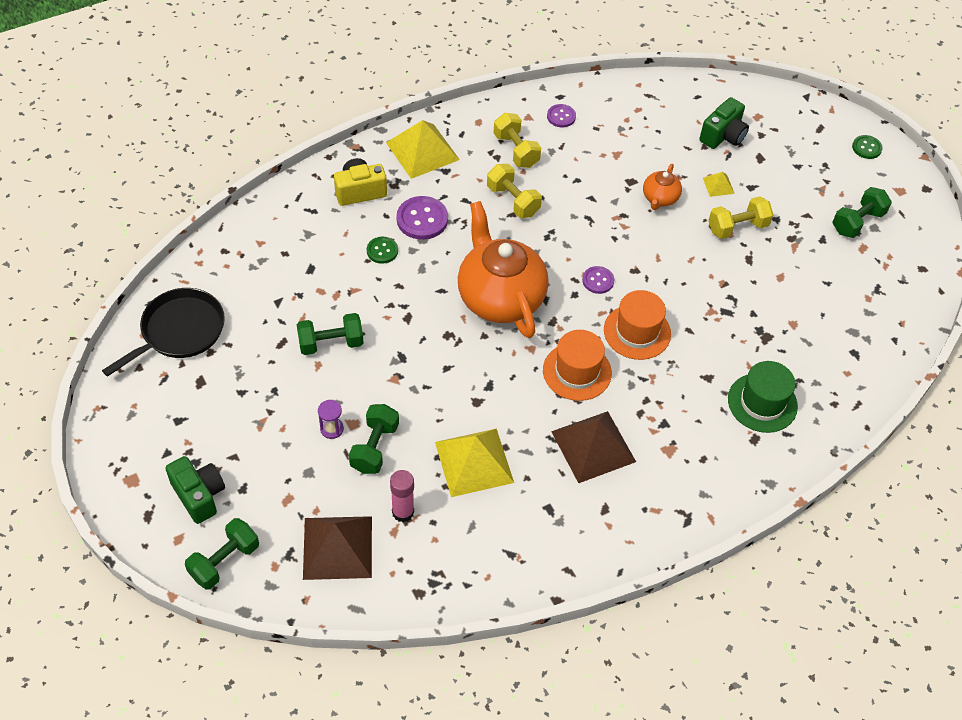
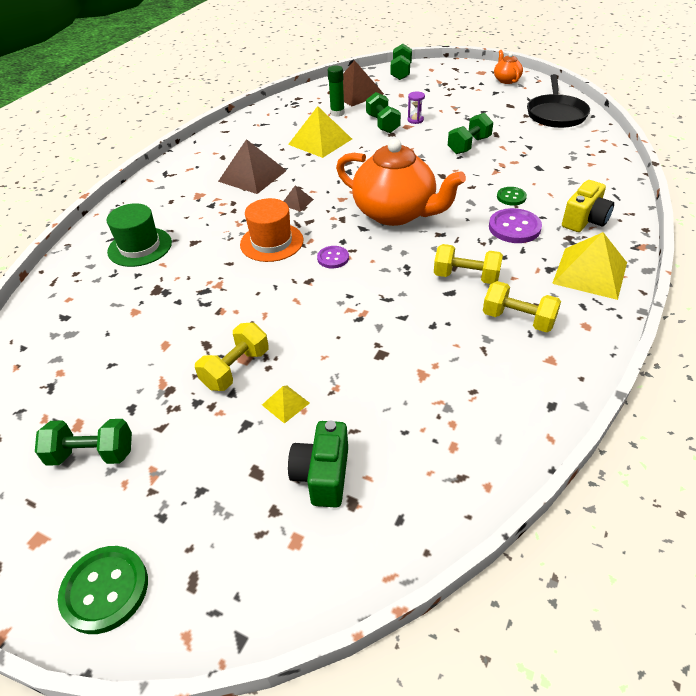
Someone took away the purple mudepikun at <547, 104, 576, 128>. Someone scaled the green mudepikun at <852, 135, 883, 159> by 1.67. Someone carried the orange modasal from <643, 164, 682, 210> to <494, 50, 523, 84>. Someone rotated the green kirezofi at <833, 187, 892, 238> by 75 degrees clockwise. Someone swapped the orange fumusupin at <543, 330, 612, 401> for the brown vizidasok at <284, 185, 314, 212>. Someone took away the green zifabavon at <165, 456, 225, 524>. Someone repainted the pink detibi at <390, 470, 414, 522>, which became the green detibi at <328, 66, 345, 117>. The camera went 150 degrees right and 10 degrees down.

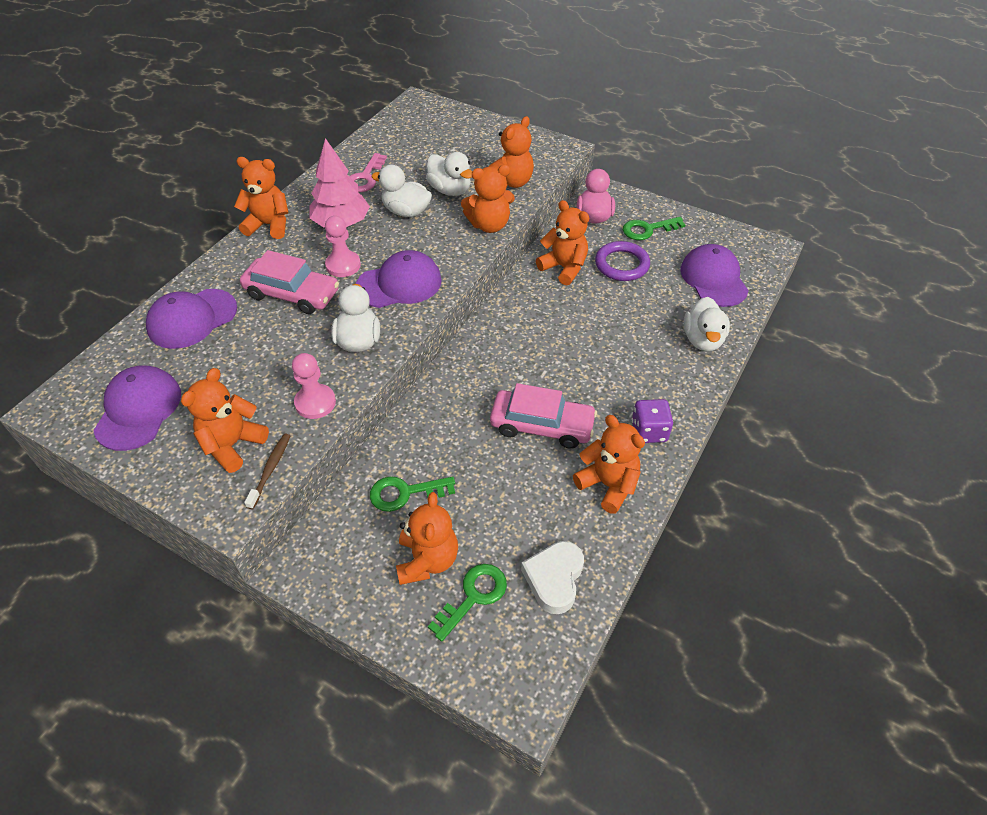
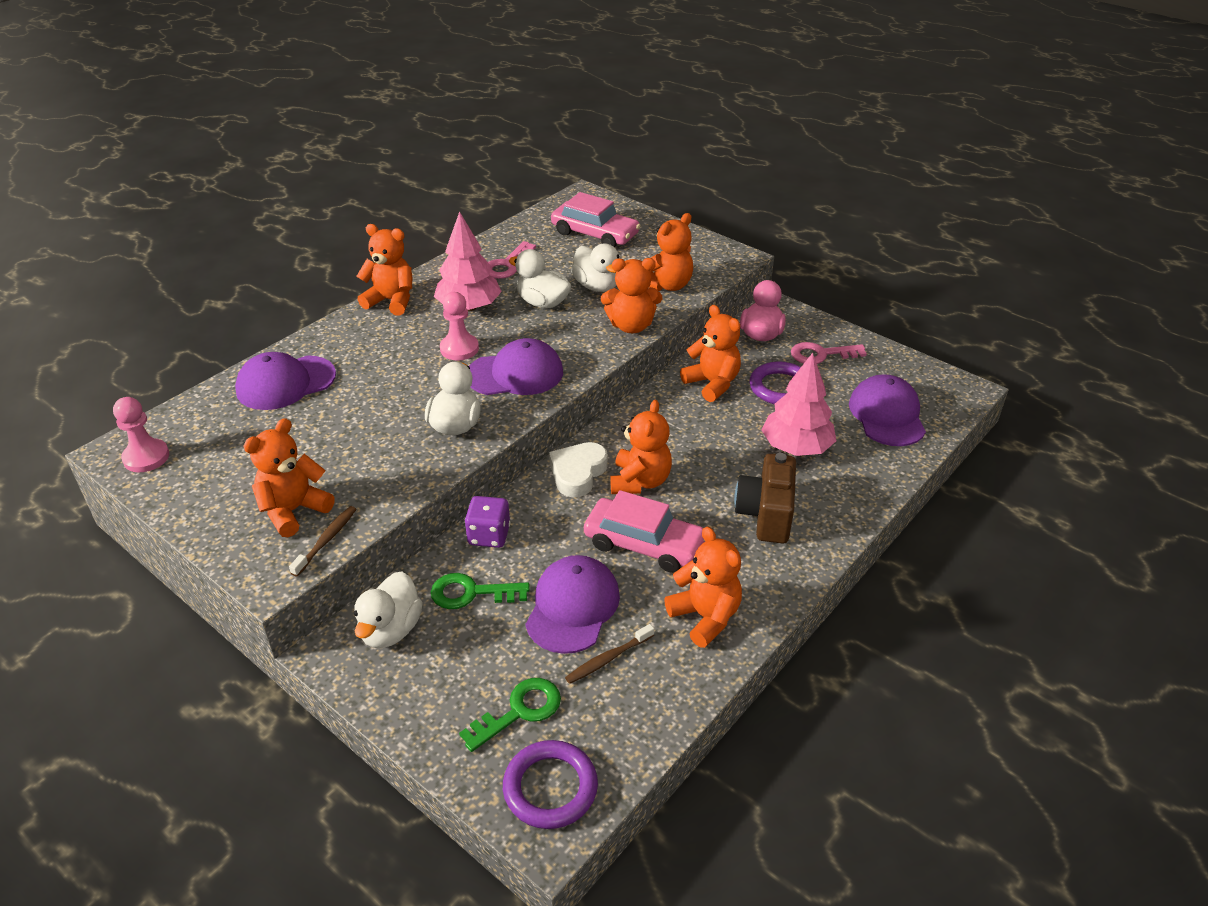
Someone repainted the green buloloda at <623, 217, 685, 240>, which became the pink buloloda at <791, 342, 867, 364>. Someone carried the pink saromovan from <240, 250, 339, 314> to <551, 192, 641, 247>. Someone carried the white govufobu from <684, 297, 730, 351> to <354, 571, 423, 648>. Someone carried the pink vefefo from <292, 353, 336, 419> to <113, 397, 169, 472>. Someone carried the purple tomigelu from <93, 365, 181, 451> to <525, 555, 620, 654>. Someone carried the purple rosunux from <632, 399, 673, 443> to <465, 496, 510, 548>. Someone carried the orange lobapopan from <396, 492, 458, 585> to <610, 400, 672, 494>. Someone carried the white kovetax from <521, 541, 584, 614> to <549, 442, 608, 497>. Someone put down the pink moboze at <762, 353, 836, 456>. Someone put down the brown zifabavon at <734, 453, 796, 544>. Someone put down the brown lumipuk at <565, 624, 654, 684>. Someone put down the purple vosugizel at <503, 740, 598, 829>. The camera went 10 degrees right and 10 degrees down.

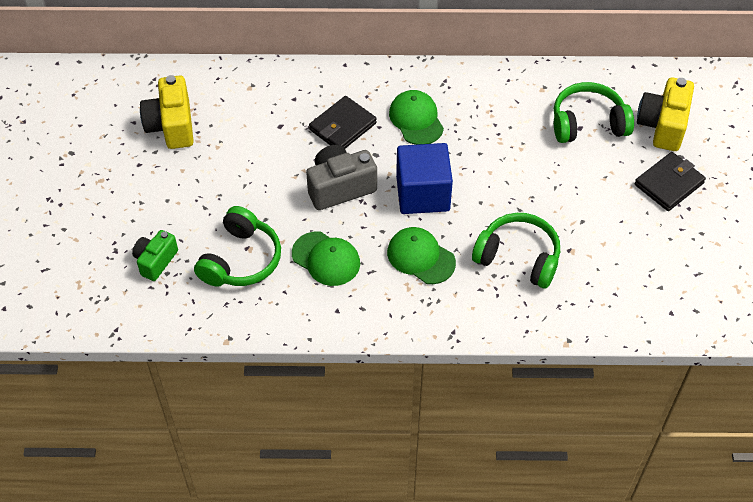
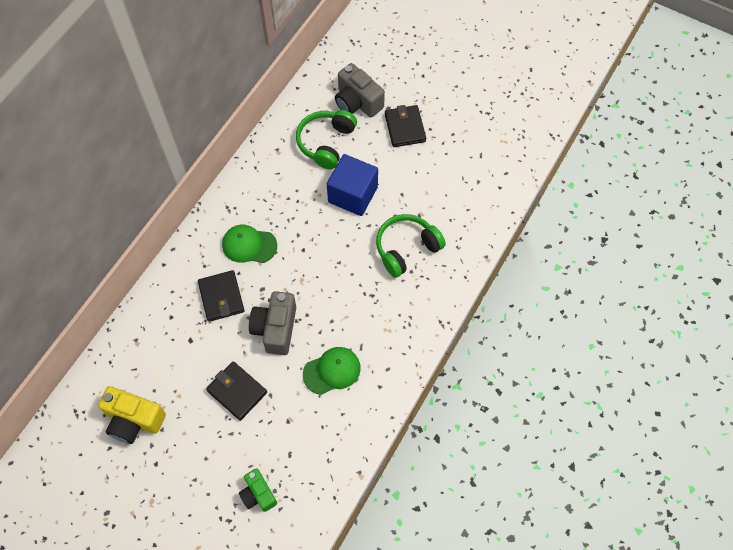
Someone repainted the yellow zifabavon at <637, 77, 694, 151>, which became the grey zifabavon at <335, 63, 385, 117>. Someone carried the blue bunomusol from <396, 143, 453, 214> to <327, 154, 378, 216>. Someone took away the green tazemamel at <194, 206, 281, 287>. Someone took away the green tomigelu at <387, 227, 456, 284>. Someone put down the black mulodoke at <206, 361, 267, 421>. The camera went 60 degrees left and 10 degrees up.

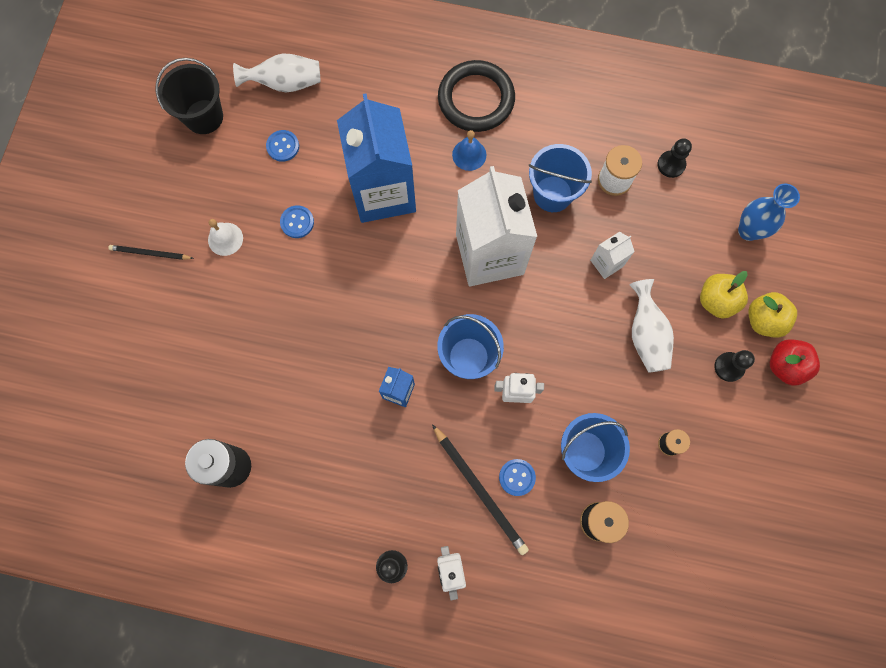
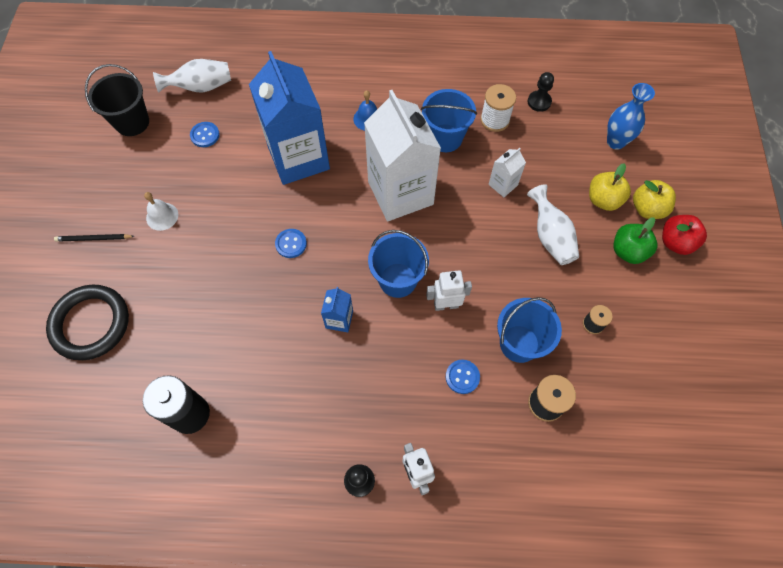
Someone carried the black vosugizel from <438, 60, 515, 132> to <46, 285, 129, 360>. Someone carried the blue mudepikun from <280, 205, 314, 238> to <275, 229, 307, 258>. Someone swapped the black vefefo at <714, 350, 755, 382> for the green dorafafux at <613, 217, 657, 264>. Someone took away the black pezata at <432, 424, 529, 555>. The camera went 10 degrees left and 10 degrees down.

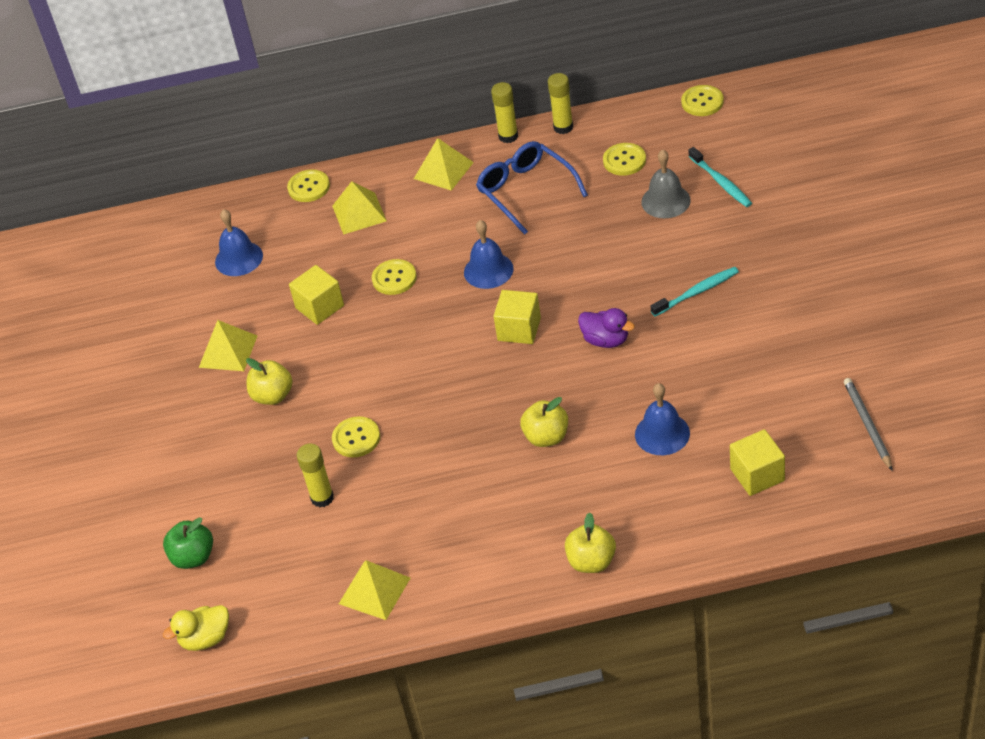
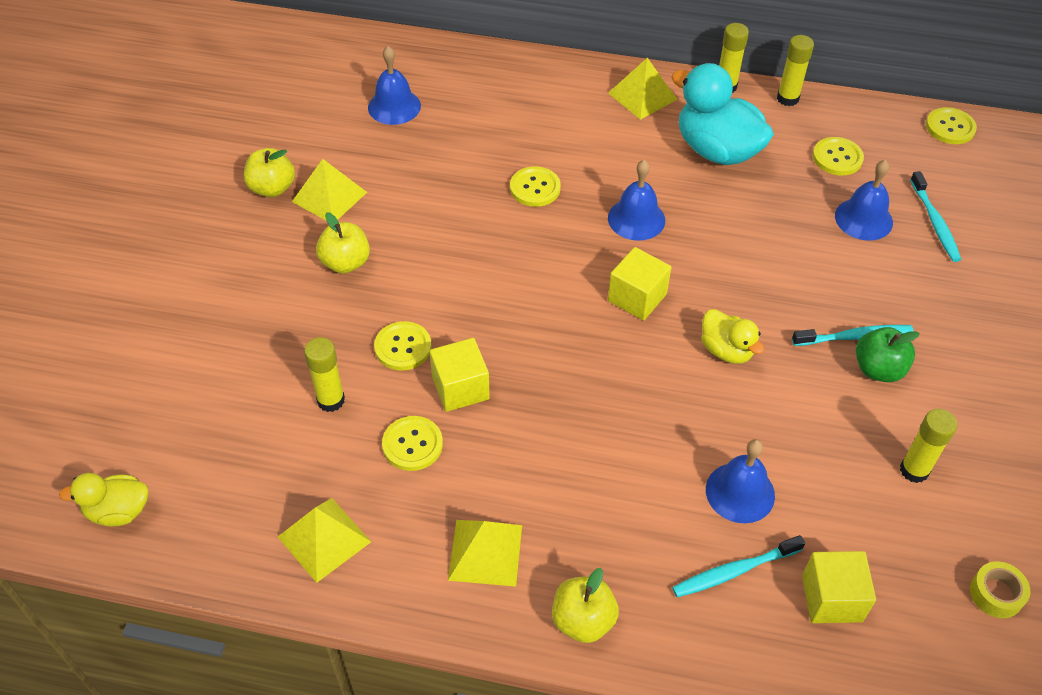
Someone swapped the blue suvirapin at <476, 141, 588, 235> for the turquoise govufobu at <671, 63, 774, 165>. Someone repainted the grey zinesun at <641, 150, 691, 218>, which became the blue zinesun at <835, 160, 893, 241>. Someone carried the yellow mudepikun from <287, 169, 330, 202> to <382, 416, 443, 471>. Someone carried the yellow vizidasok from <332, 181, 387, 235> to <448, 520, 522, 587>. Someone carried the yellow bunomusol from <289, 265, 344, 325> to <430, 338, 490, 412>. Someone repainted the purple govufobu at <578, 308, 635, 348>, which became the yellow govufobu at <701, 309, 764, 364>. Someone swapped the grey pezata at <844, 378, 893, 471> for the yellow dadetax at <970, 561, 1030, 618>. Someone carried the yellow dorafafux from <520, 397, 568, 447> to <244, 148, 295, 197>. Someone carried the green dorafafux from <163, 517, 213, 569> to <856, 327, 920, 382>. Someone put down the yellow detibi at <900, 409, 957, 483>. Someone put down the turquoise lumipuk at <672, 535, 805, 597>. The camera went 15 degrees right and 5 degrees up.

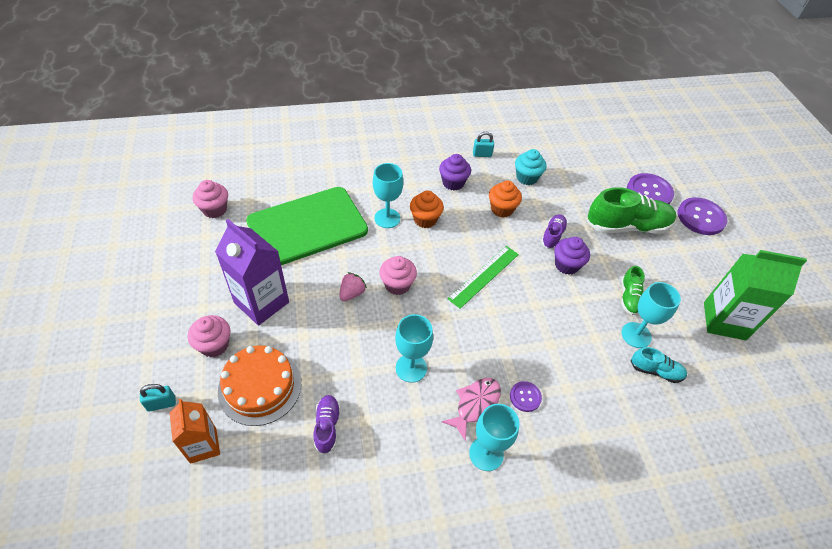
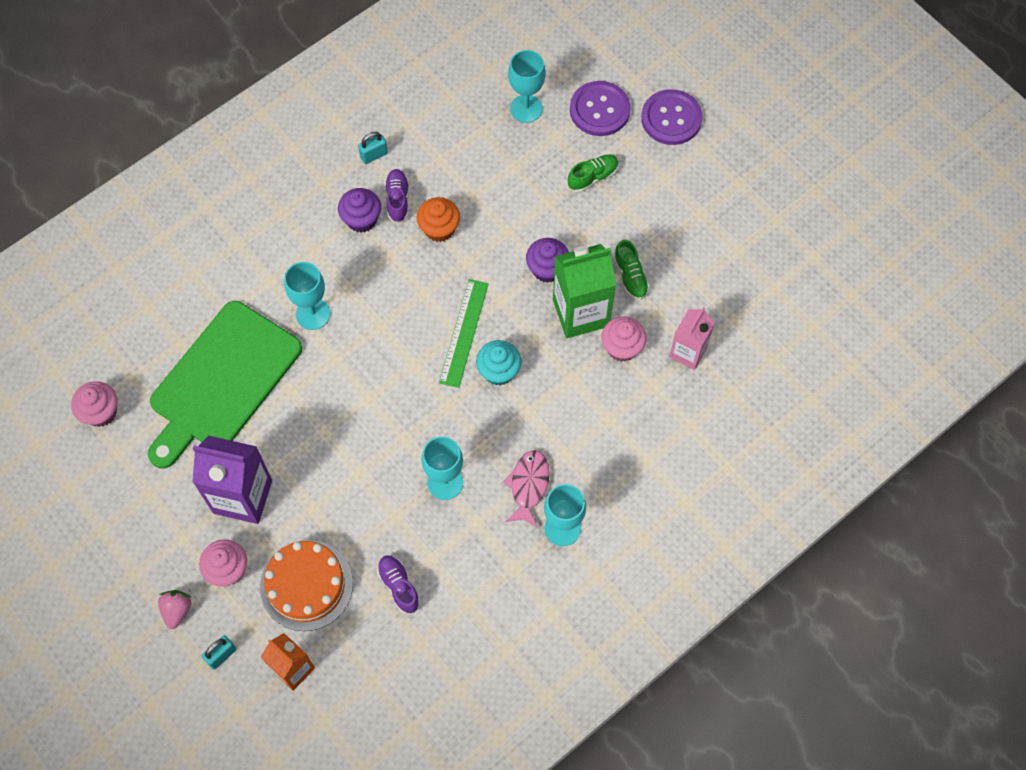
Someone carried the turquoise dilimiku from <515, 149, 546, 185> to <476, 340, 522, 386>. Someone scaled the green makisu at <587, 187, 676, 234> by 0.51. Someone took away the orange dilimiku at <410, 191, 444, 228>. Someone carried the purple makisu from <541, 214, 568, 249> to <385, 169, 409, 223>. Someone carried the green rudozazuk from <704, 250, 807, 340> to <553, 244, 616, 338>. Someone carried the pink dilimiku from <379, 256, 417, 295> to <601, 316, 647, 362>. Someone carried the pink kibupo from <340, 272, 367, 301> to <158, 590, 191, 629>. Someone carried the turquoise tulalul from <621, 282, 681, 348> to <508, 50, 545, 123>. Someone swapped the turquoise makisu at <630, 347, 687, 383> for the pink rudozazuk at <669, 307, 715, 370>. Someone took away the purple mudepikun at <510, 381, 542, 412>. The camera went 25 degrees left and 15 degrees up.

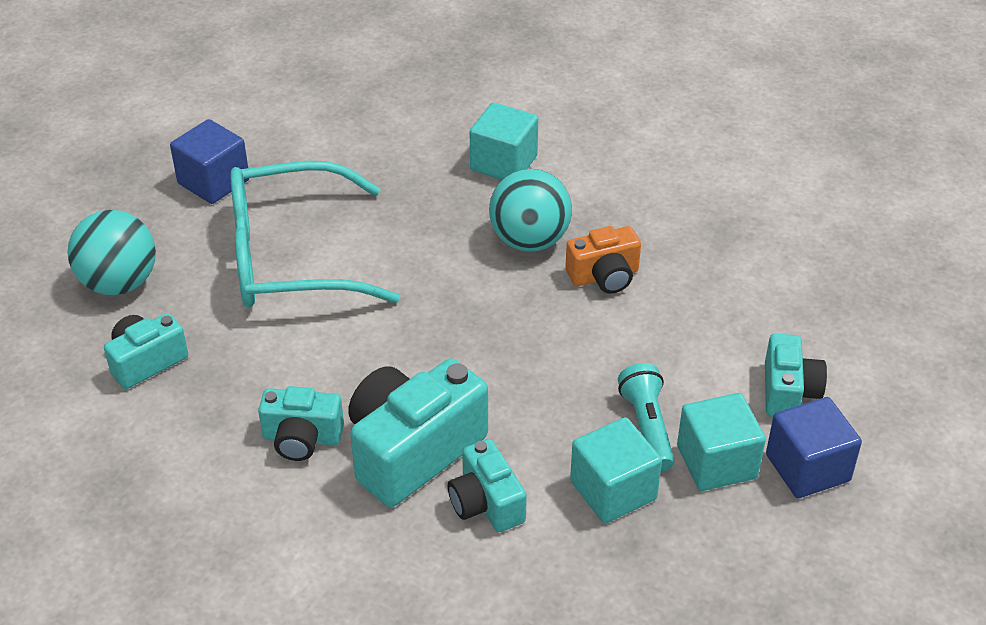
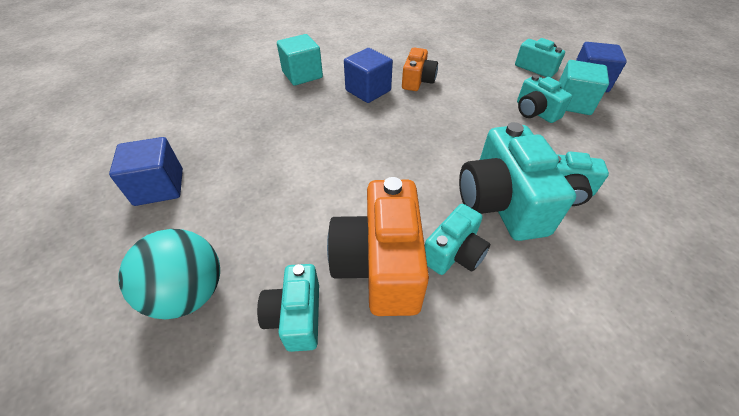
Someone took away the turquoise suvirapin at <230, 161, 400, 308>. Someone swapped the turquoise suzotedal at <489, 169, 572, 252> for the blue bunomusol at <344, 48, 393, 103>. Someone swapped the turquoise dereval at <618, 363, 674, 472> for the turquoise zifabavon at <517, 75, 572, 123>. Someone took away the turquoise bunomusol at <570, 417, 662, 523>. Someone put down the orange zifabavon at <327, 177, 429, 316>. The camera went 55 degrees left and 5 degrees up.

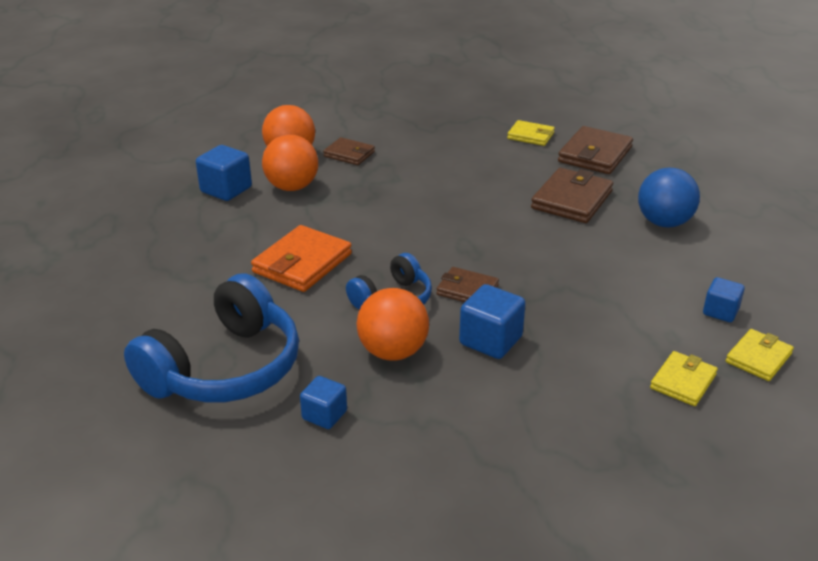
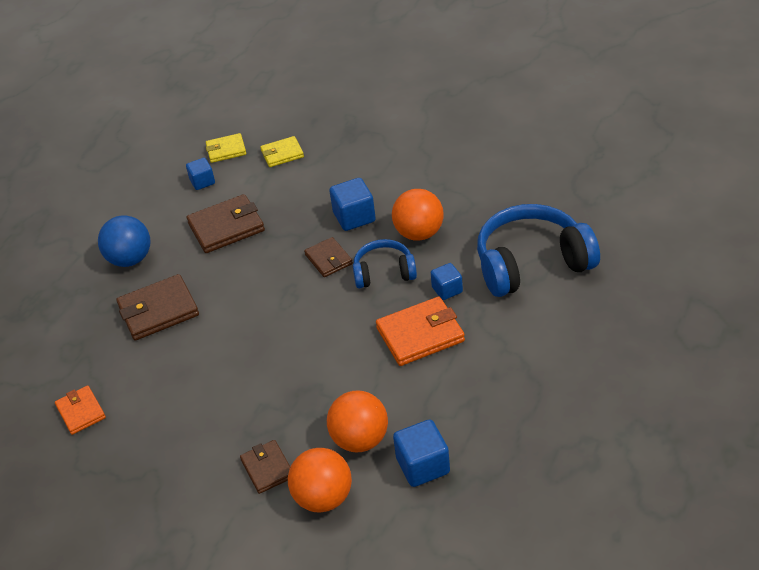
Someone repainted the yellow mulodoke at <507, 120, 555, 146>, which became the orange mulodoke at <55, 386, 106, 435>. Someone carried the brown mulodoke from <558, 126, 633, 174> to <187, 194, 265, 253>. Someone carried the blue bunomusol from <300, 376, 347, 429> to <431, 263, 463, 300>. The camera went 140 degrees left and 10 degrees up.

